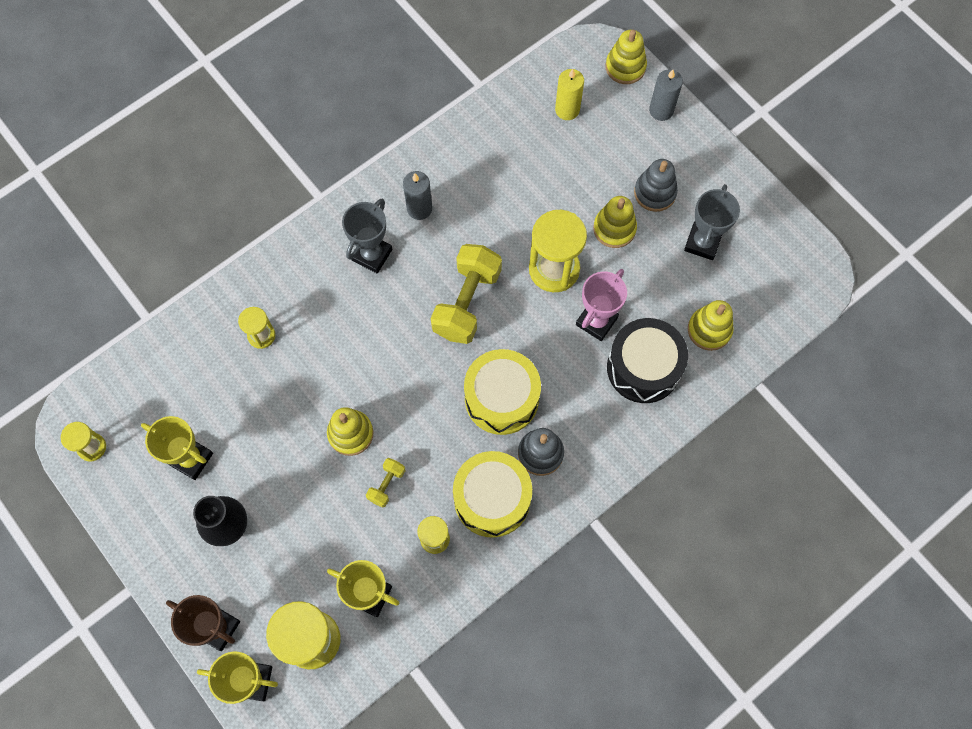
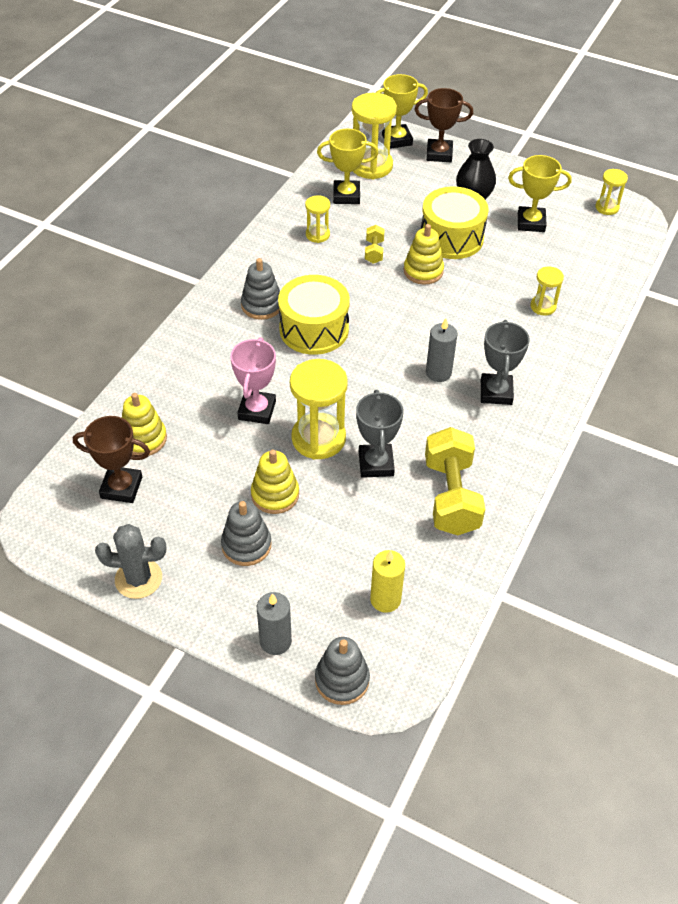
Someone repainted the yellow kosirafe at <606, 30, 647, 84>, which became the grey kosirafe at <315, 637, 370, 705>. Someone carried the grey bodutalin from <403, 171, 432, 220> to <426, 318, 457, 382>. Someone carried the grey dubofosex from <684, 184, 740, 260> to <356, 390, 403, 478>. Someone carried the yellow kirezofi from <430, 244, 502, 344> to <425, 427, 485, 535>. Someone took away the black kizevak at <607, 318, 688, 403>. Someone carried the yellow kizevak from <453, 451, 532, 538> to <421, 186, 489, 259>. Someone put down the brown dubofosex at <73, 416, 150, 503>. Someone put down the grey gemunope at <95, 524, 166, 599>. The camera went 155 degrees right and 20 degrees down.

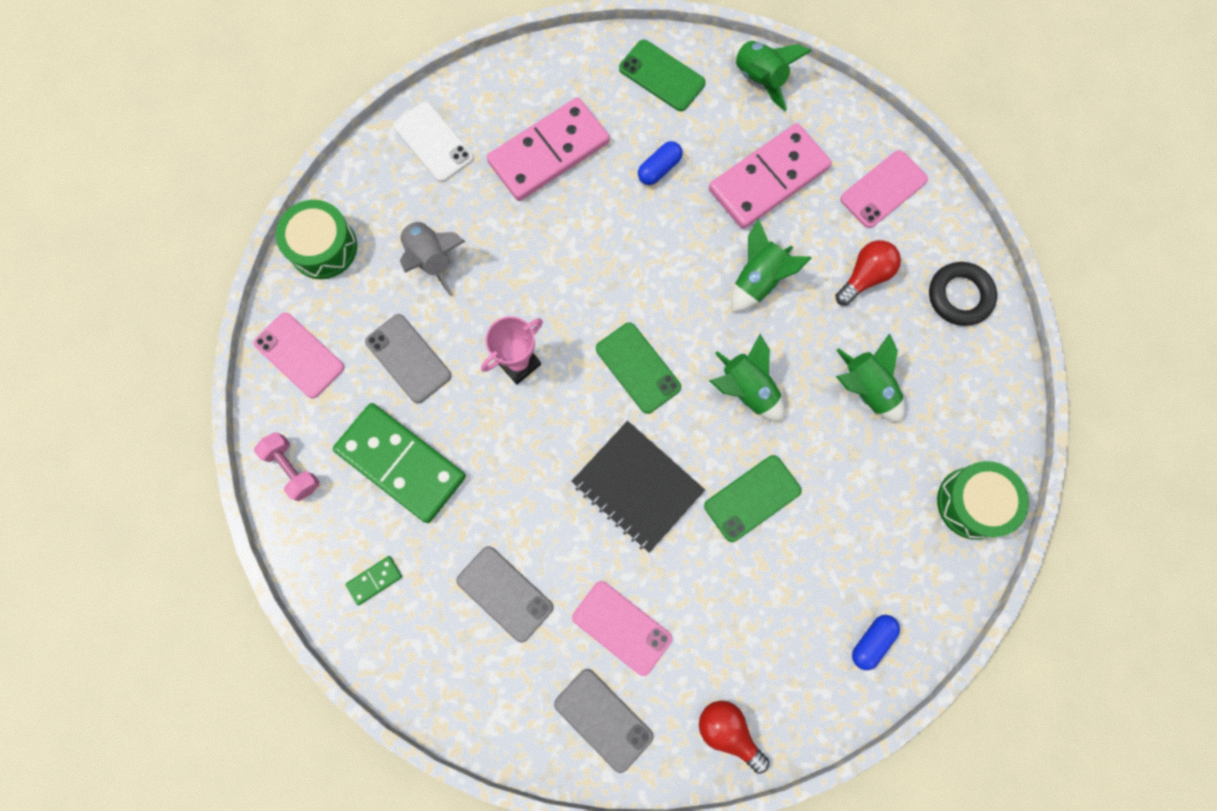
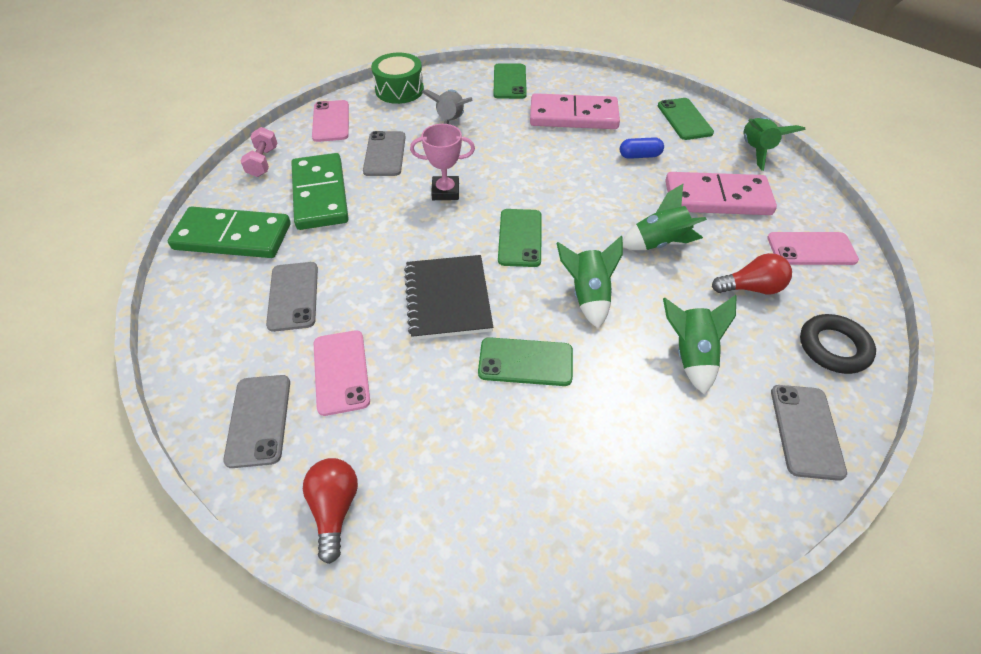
Someone repainted the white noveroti at <393, 101, 474, 182>, which became the green noveroti at <494, 63, 527, 99>. Someone took away the green kizevak at <937, 461, 1029, 540>. Someone scaled the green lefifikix at <345, 556, 402, 605> by 2.48. Someone took away the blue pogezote at <852, 615, 900, 670>. Someone put down the grey noveroti at <771, 385, 847, 481>. The camera went 40 degrees right and 25 degrees down.

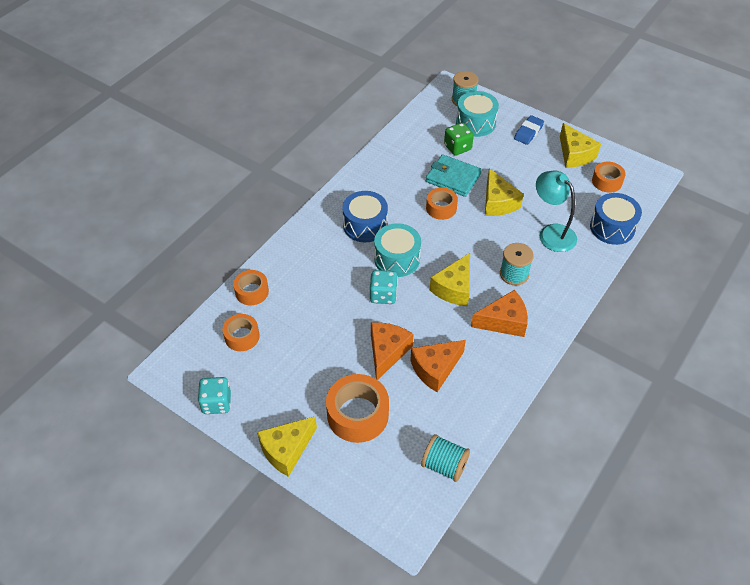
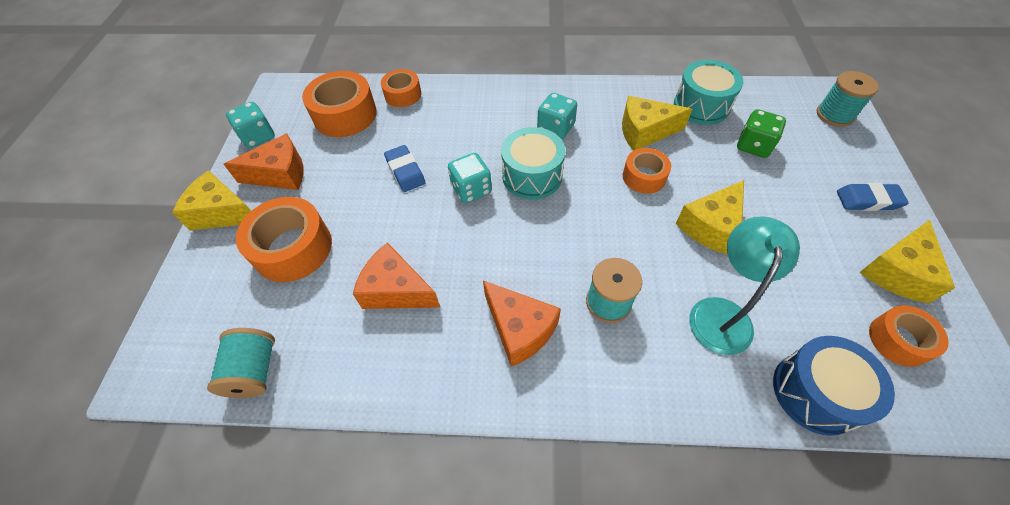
Someone carried the turquoise kizevak from <456, 91, 499, 137> to <674, 60, 743, 125>. Someone took away the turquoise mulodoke at <426, 154, 482, 197>. Someone swapped the blue kizevak at <342, 191, 388, 242> for the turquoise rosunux at <537, 93, 577, 139>. Someone carried the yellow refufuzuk from <430, 253, 470, 306> to <622, 96, 692, 151>. Someone scaled the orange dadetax at <223, 314, 260, 351> by 1.66. Someone carried the orange refufuzuk from <371, 322, 414, 380> to <224, 134, 304, 190>. Someone put down the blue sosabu at <384, 145, 425, 192>. The camera went 60 degrees right and 5 degrees up.

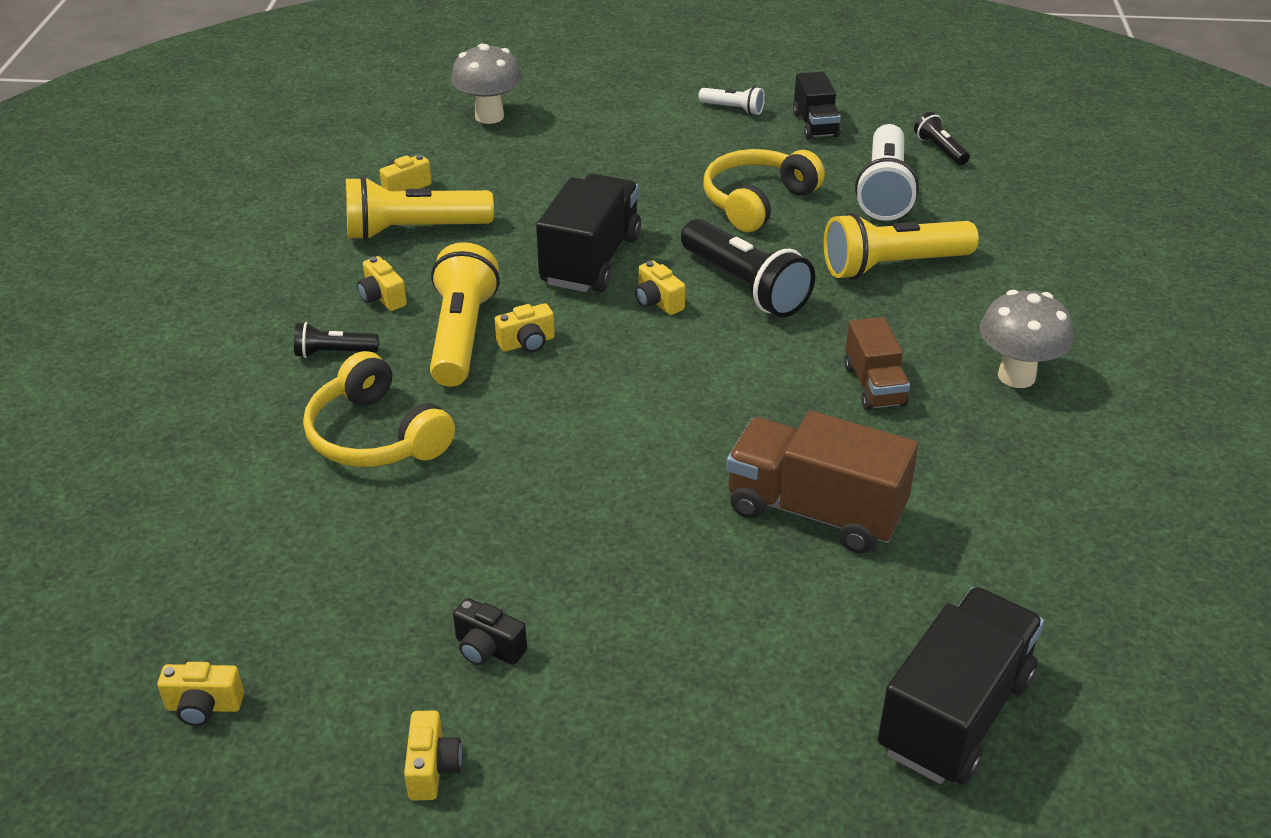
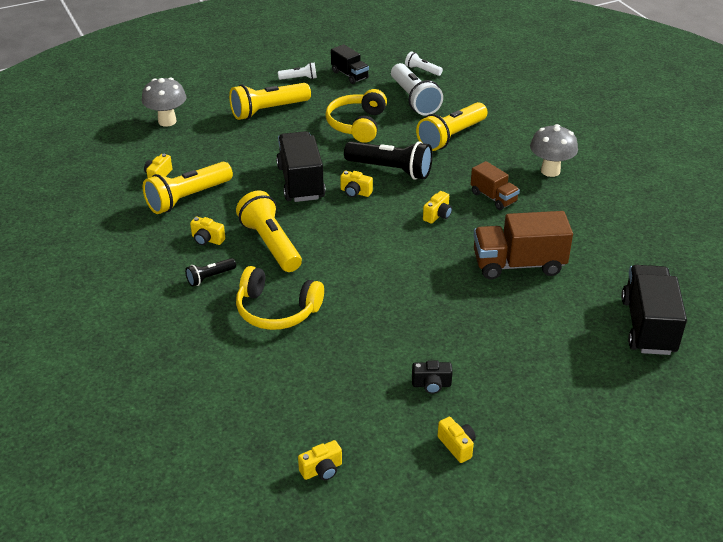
Someone repainted the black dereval at <914, 112, 970, 165>, which became the white dereval at <405, 51, 443, 76>. Someone carried the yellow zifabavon from <495, 303, 555, 352> to <423, 191, 452, 224>. Someone put down the yellow dereval at <229, 83, 311, 120>. The camera went 30 degrees left and 0 degrees up.

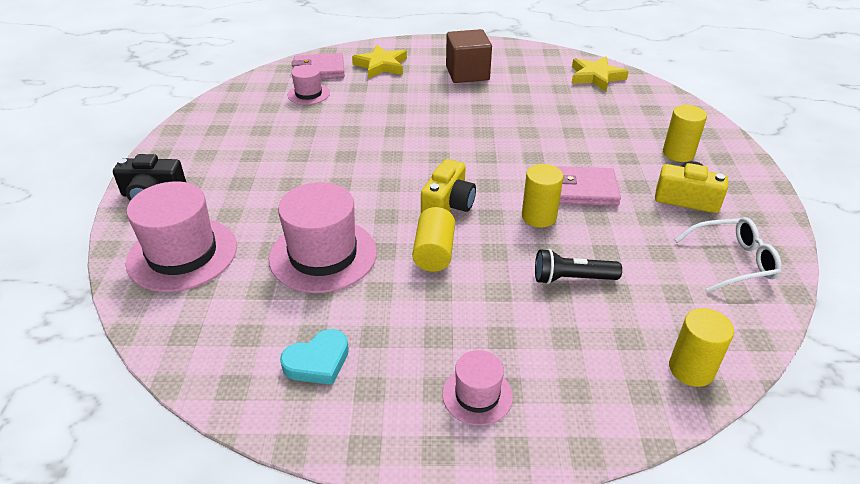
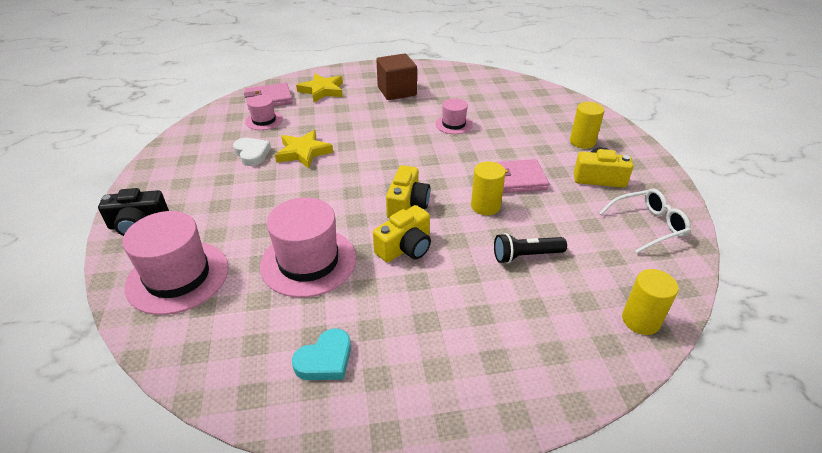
Someone carried the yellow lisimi from <571, 56, 629, 91> to <275, 130, 333, 169>. Someone swapped the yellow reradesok at <412, 207, 455, 272> for the yellow zifabavon at <373, 205, 431, 263>. Someone carried the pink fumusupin from <442, 350, 513, 426> to <435, 98, 473, 134>. Someone put down the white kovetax at <233, 138, 271, 166>. The camera went 10 degrees left and 0 degrees up.

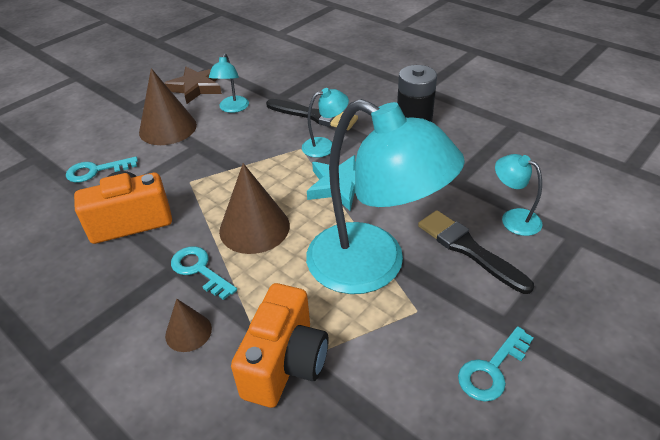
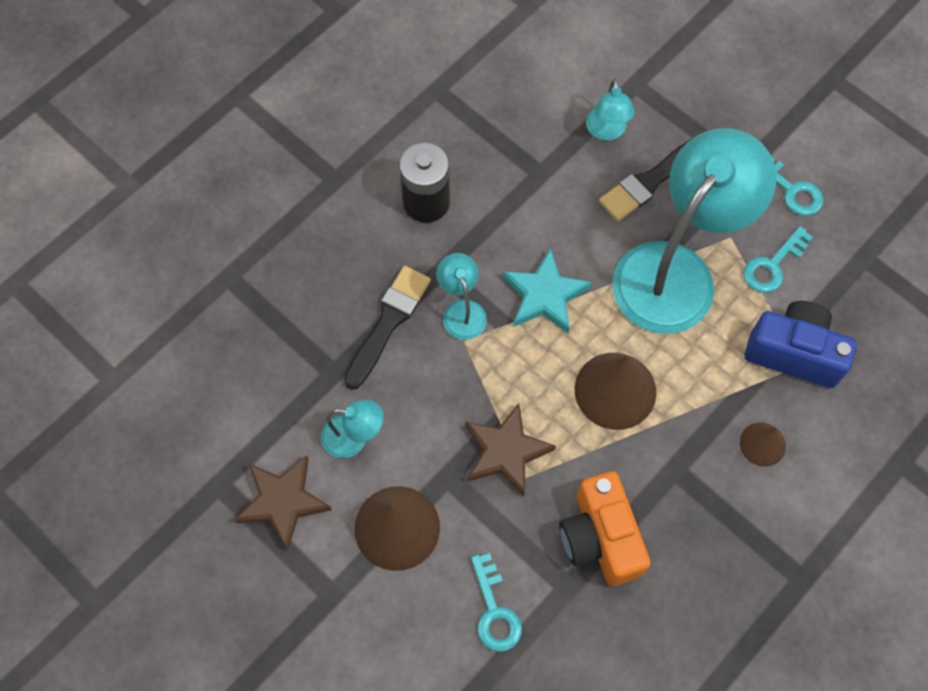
Someone rotated the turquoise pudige at <495, 154, 542, 236> by 45 degrees counterclockwise. Someone carried the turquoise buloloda from <171, 246, 237, 300> to <743, 226, 813, 293>. Someone repainted the orange zifabavon at <231, 283, 329, 408>, which became the blue zifabavon at <745, 301, 857, 388>. Someone put down the brown lisimi at <465, 403, 556, 496>. The camera went 90 degrees left and 25 degrees up.

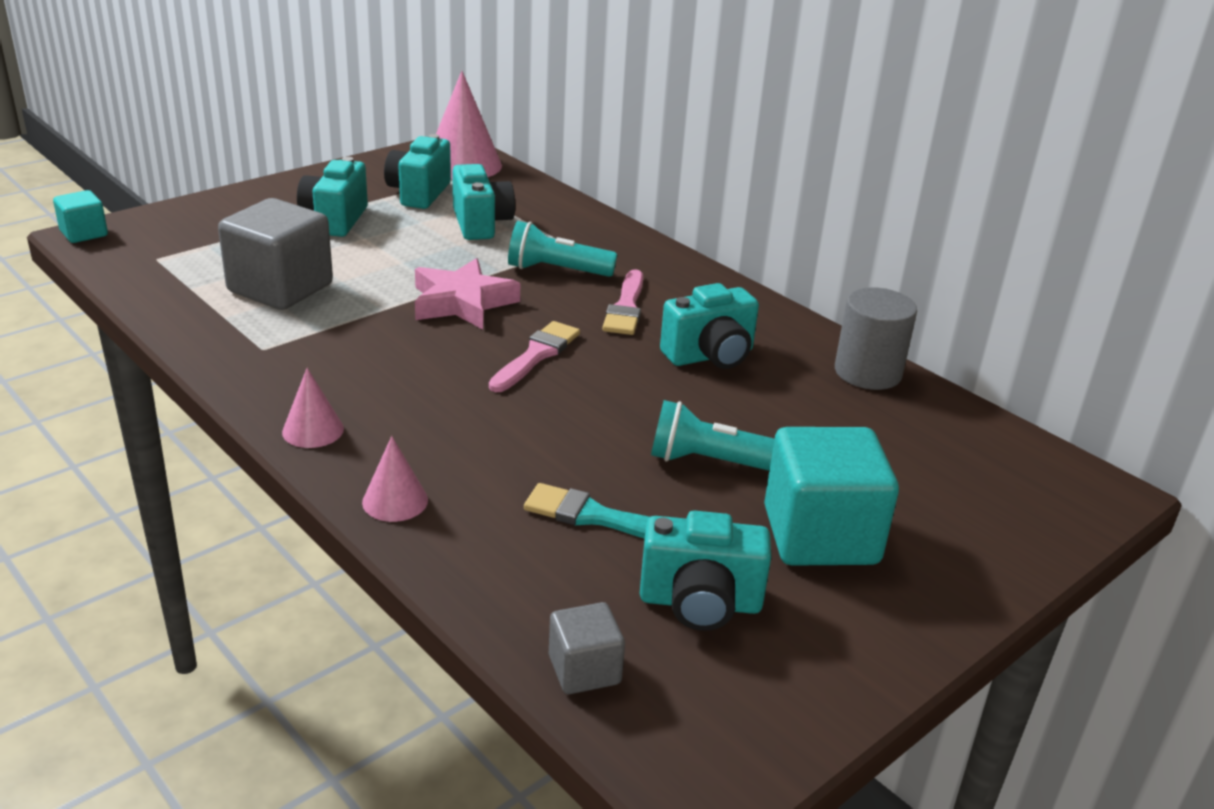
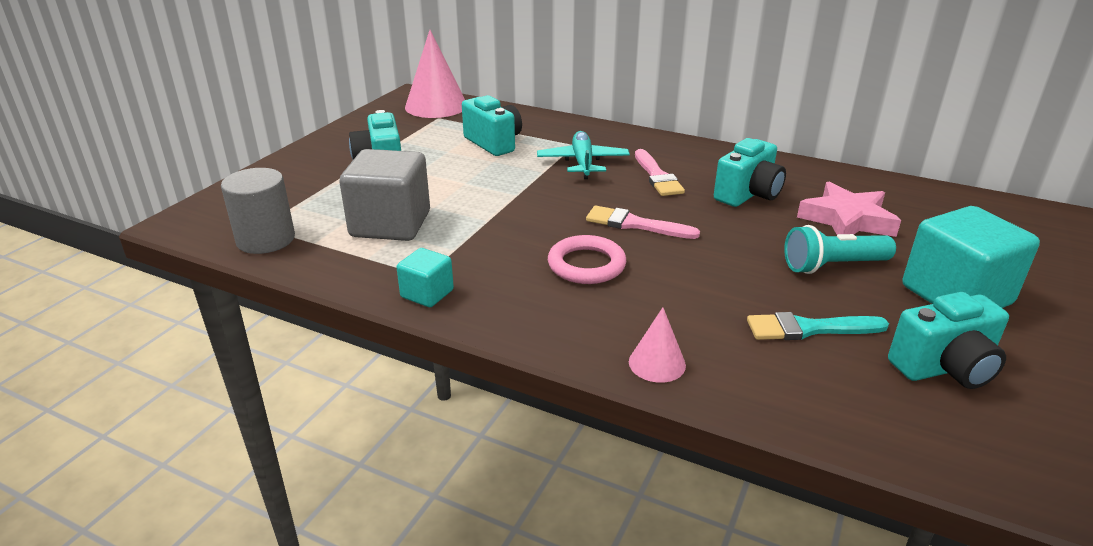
Someone took away the turquoise zifabavon at <384, 134, 451, 209>. Someone carried the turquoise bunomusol from <53, 190, 108, 243> to <396, 248, 454, 307>. Someone swapped the turquoise dereval at <508, 221, 617, 277> for the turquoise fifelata at <537, 131, 630, 179>. Someone carried the pink lisimi from <415, 258, 520, 329> to <797, 182, 901, 237>. Someone carried the grey reradesok from <835, 287, 917, 390> to <221, 168, 295, 254>. Someone rotated the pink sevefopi at <489, 321, 580, 392> by 75 degrees counterclockwise. Someone took away the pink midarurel at <282, 368, 344, 448>. Someone took away the grey bunomusol at <549, 602, 625, 694>. Someone put down the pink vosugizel at <548, 235, 627, 284>. The camera went 20 degrees left and 0 degrees up.

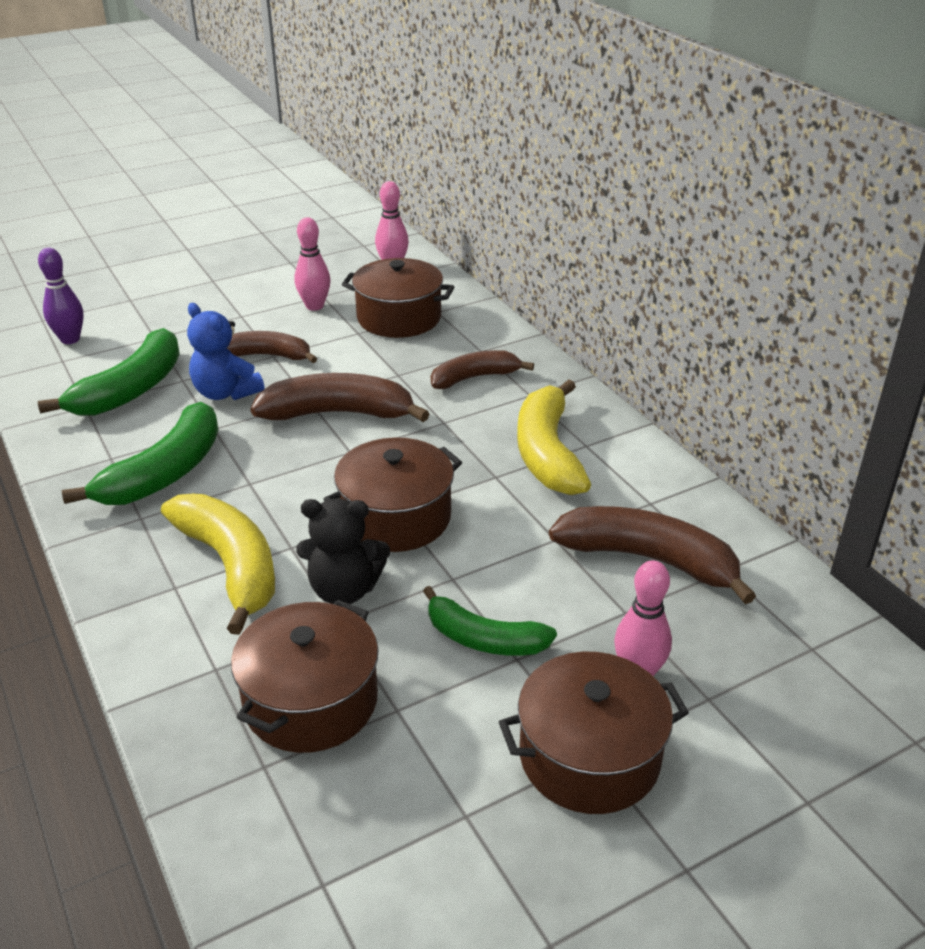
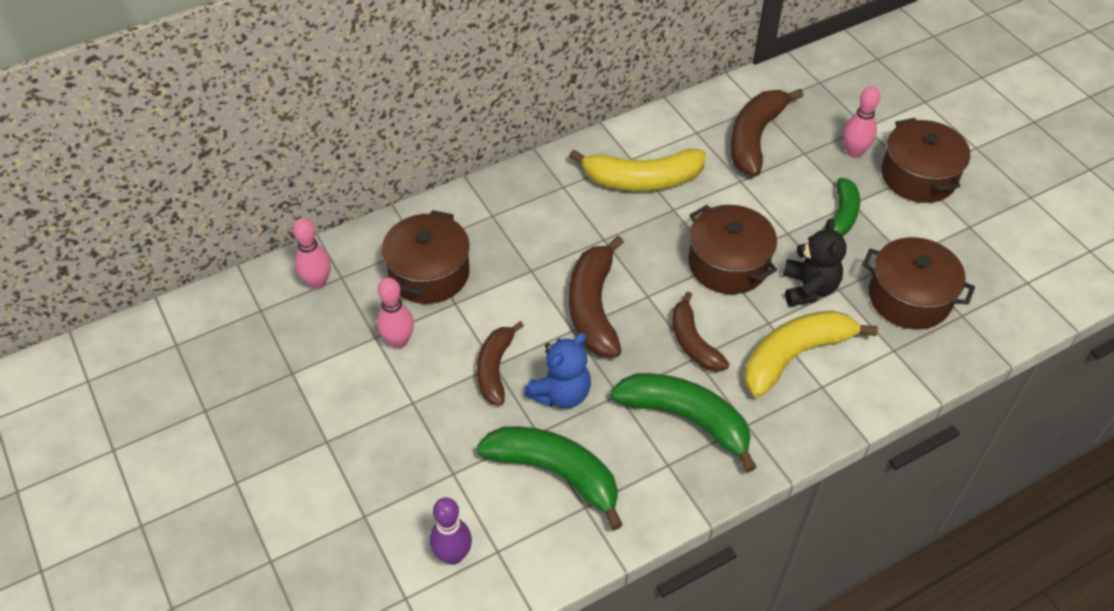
Someone carried the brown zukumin from <431, 350, 534, 389> to <672, 291, 730, 372>. The camera went 90 degrees left and 15 degrees up.

